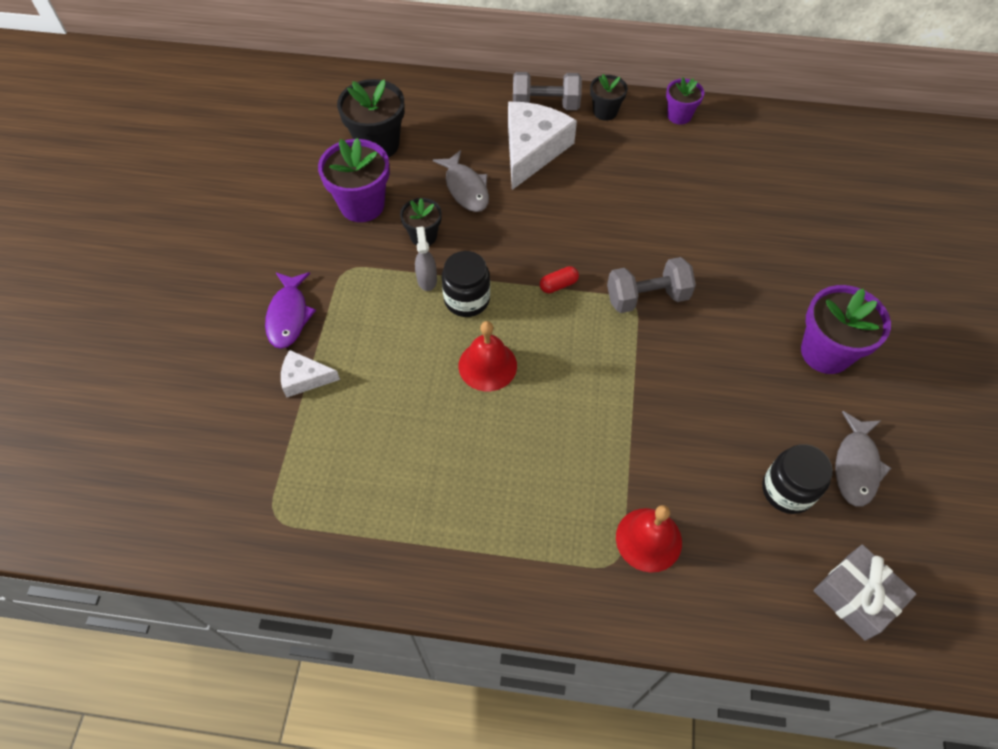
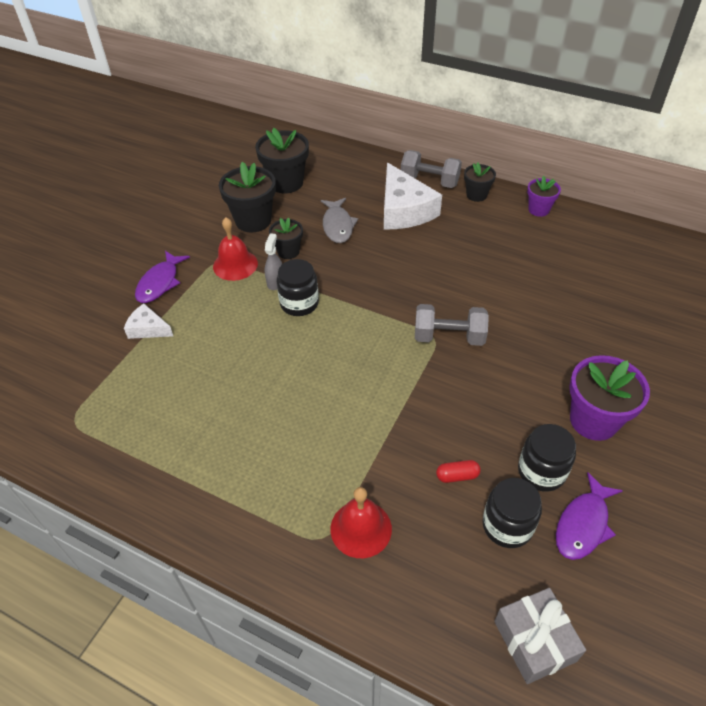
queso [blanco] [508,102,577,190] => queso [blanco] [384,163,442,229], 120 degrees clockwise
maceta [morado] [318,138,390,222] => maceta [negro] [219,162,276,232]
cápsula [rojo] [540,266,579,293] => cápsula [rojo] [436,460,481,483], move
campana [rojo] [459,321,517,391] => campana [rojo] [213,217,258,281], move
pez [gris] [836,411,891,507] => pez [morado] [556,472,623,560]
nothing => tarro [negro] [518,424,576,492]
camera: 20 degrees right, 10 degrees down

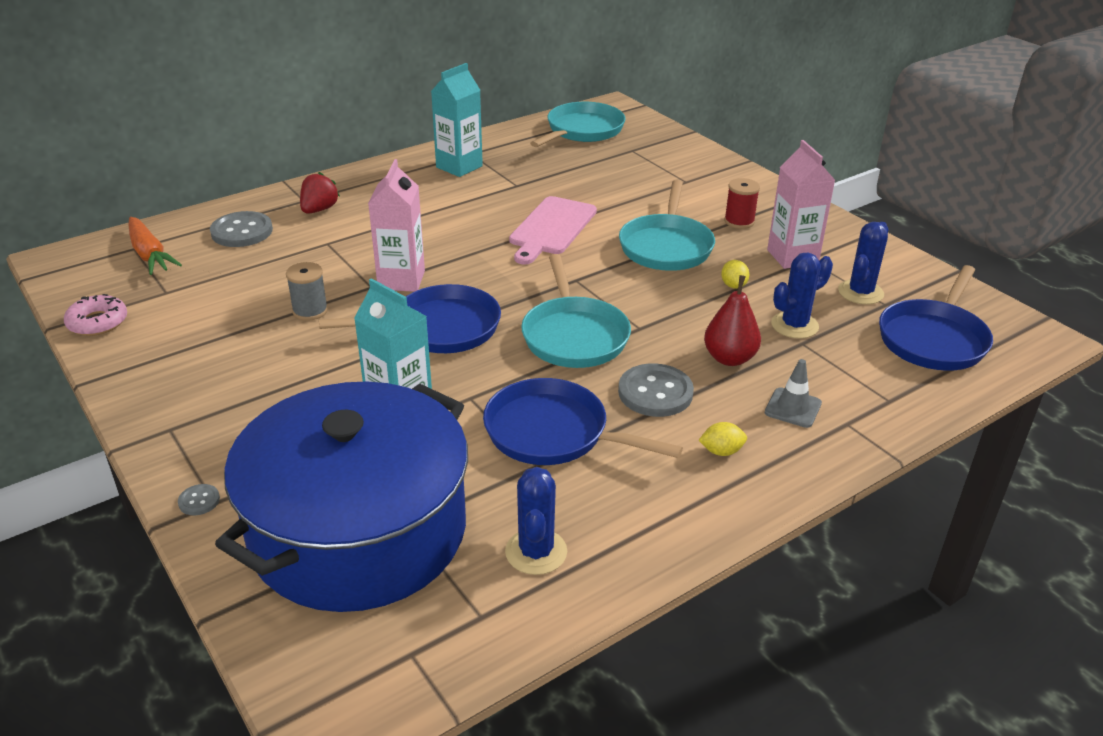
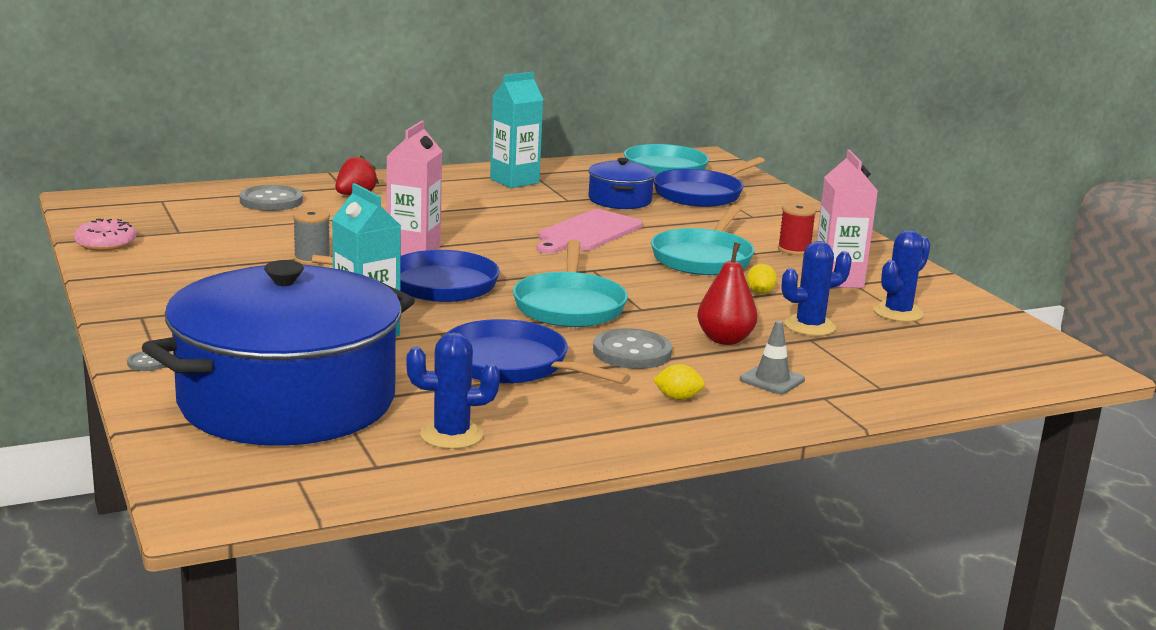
zanahoria [naranja] [128,217,182,275] => nothing
sartén [azul] [879,265,993,371] => sartén [azul] [654,157,765,207], move
cactus [azul] [505,467,567,575] => cactus [azul] [406,332,500,449], 75 degrees clockwise
nothing => olla [azul] [588,158,656,209]
camera: 10 degrees right, 15 degrees down

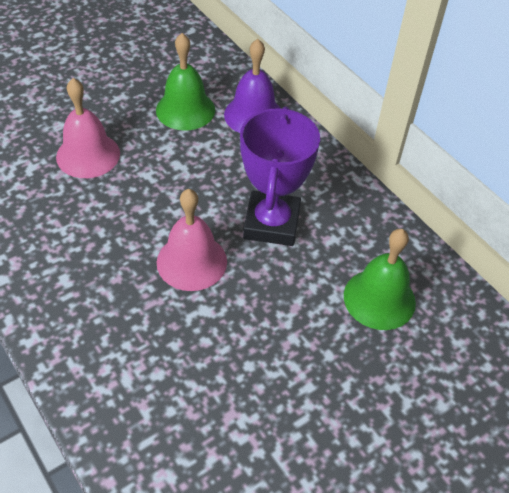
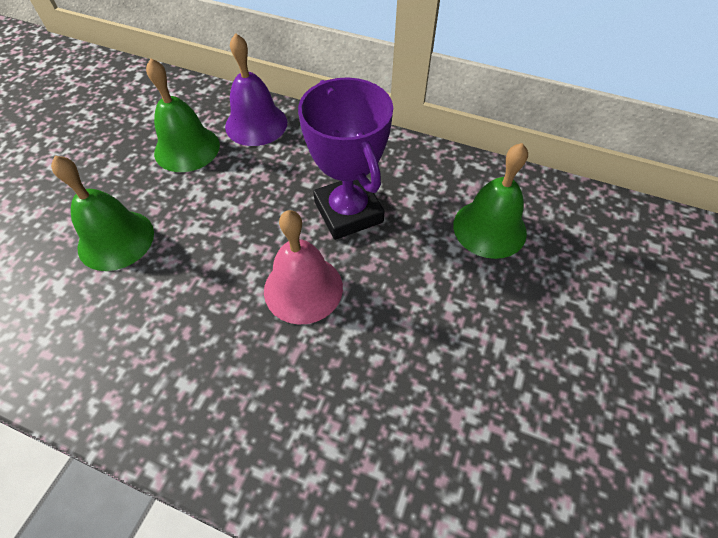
campana [rosa] [56,78,120,178] => campana [verde] [51,156,154,271]
camera: 30 degrees left, 5 degrees up

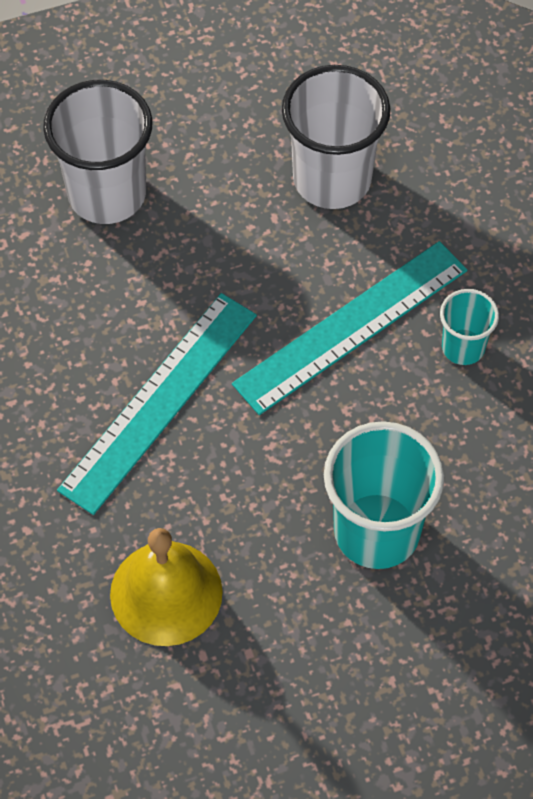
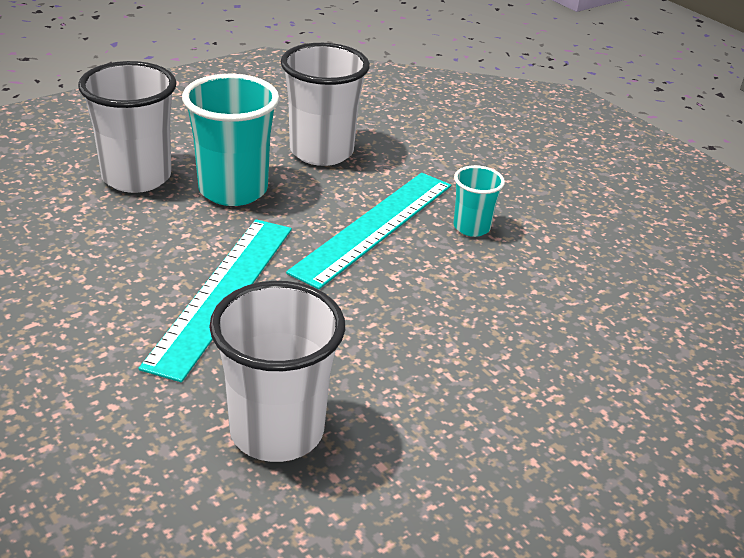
vaso [turquesa] [324,421,445,569] => vaso [turquesa] [182,74,279,206], move
campana [amarillo] [110,528,223,646] => vaso [blanco] [209,281,345,462]
camera: 20 degrees left, 25 degrees down

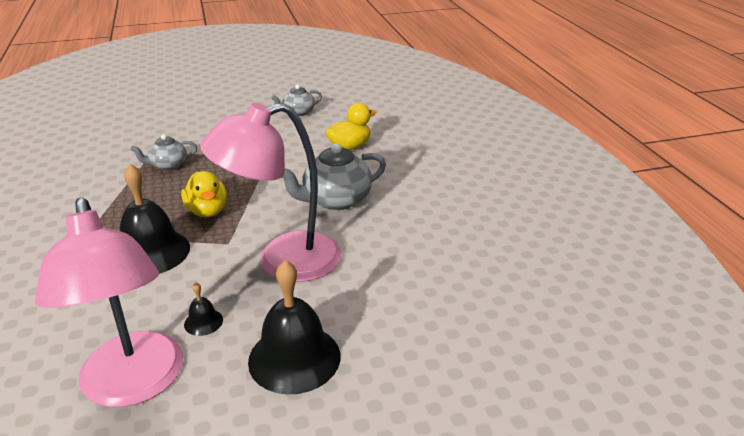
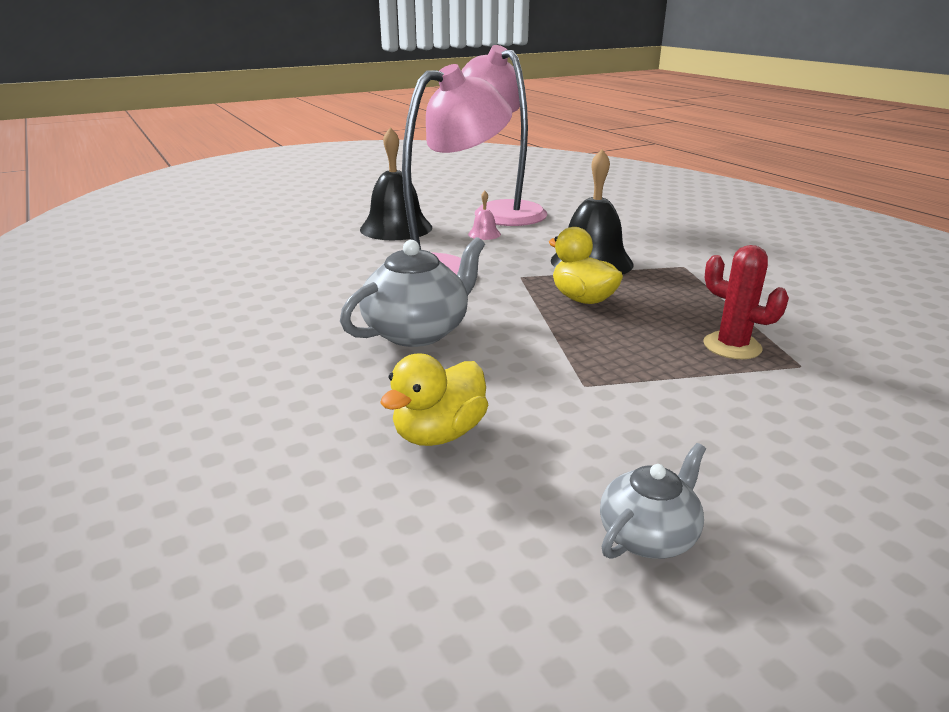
tetera [gris] [130,134,197,170] => cactus [rojo] [703,245,789,359]
campana [negro] [184,283,223,336] => campana [rosa] [468,191,501,240]
camera: 165 degrees right, 5 degrees down

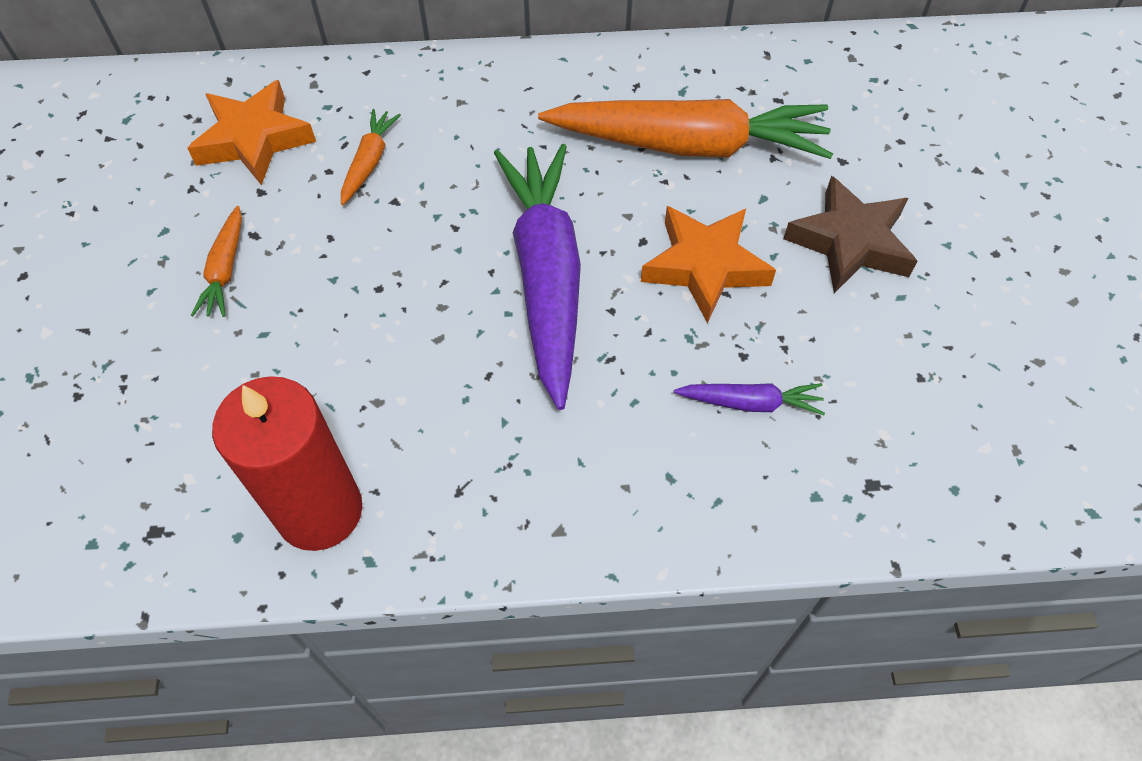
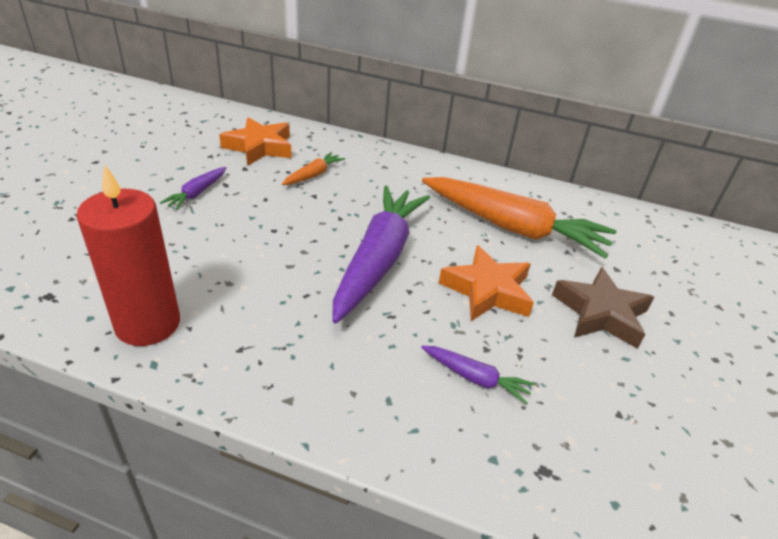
zanahoria [naranja] [191,206,242,317] => zanahoria [morado] [160,167,226,210]
camera: 20 degrees right, 20 degrees down

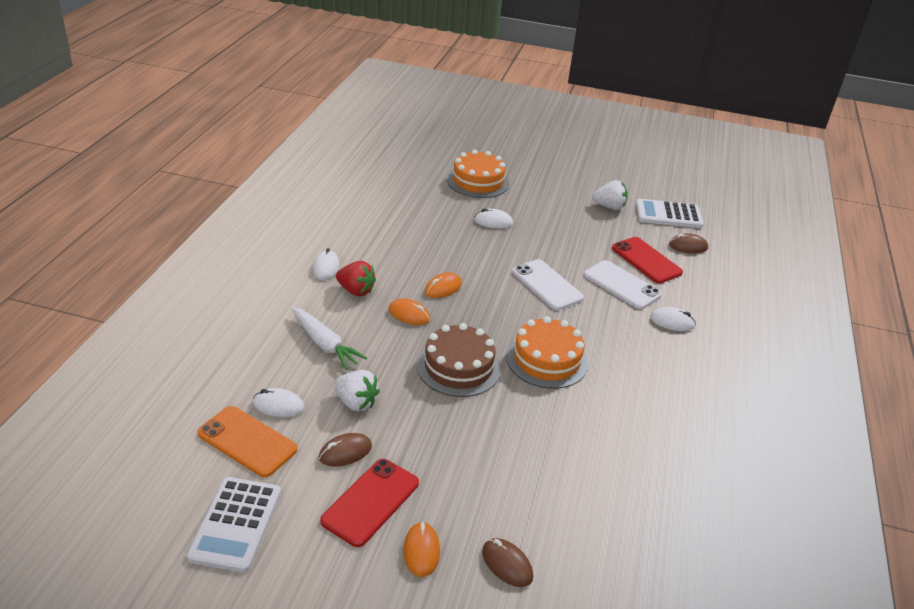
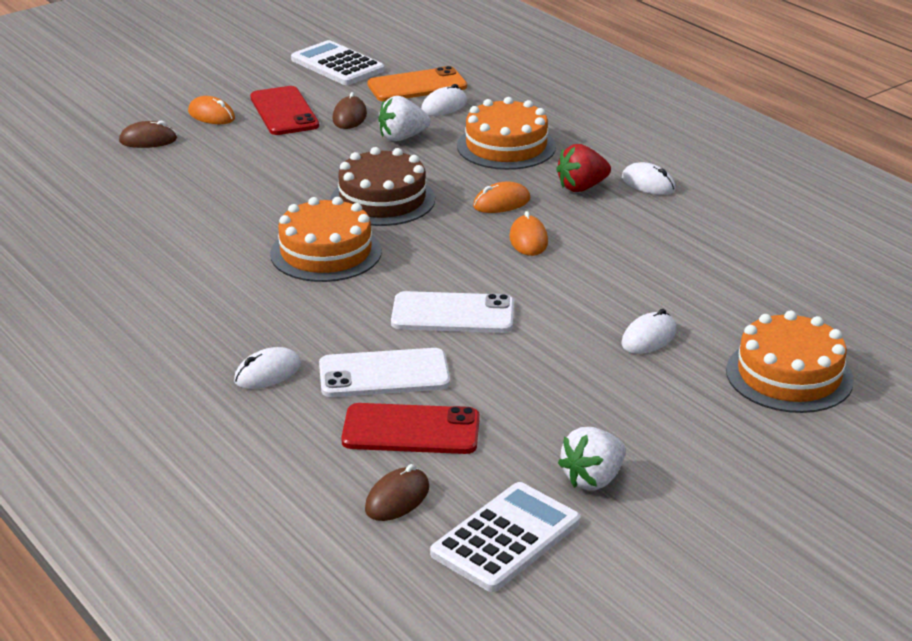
zanahoria [blanco] [291,307,367,370] => tarta [naranja] [457,97,556,170]
camera: 130 degrees right, 5 degrees down

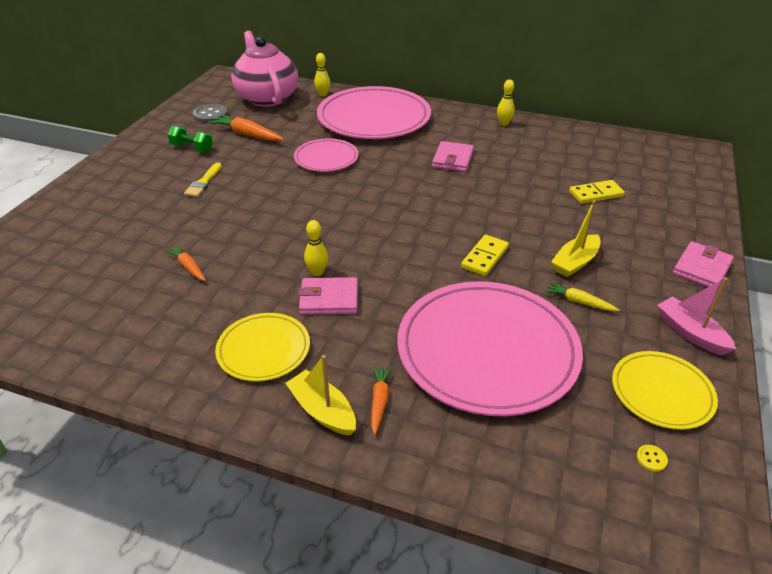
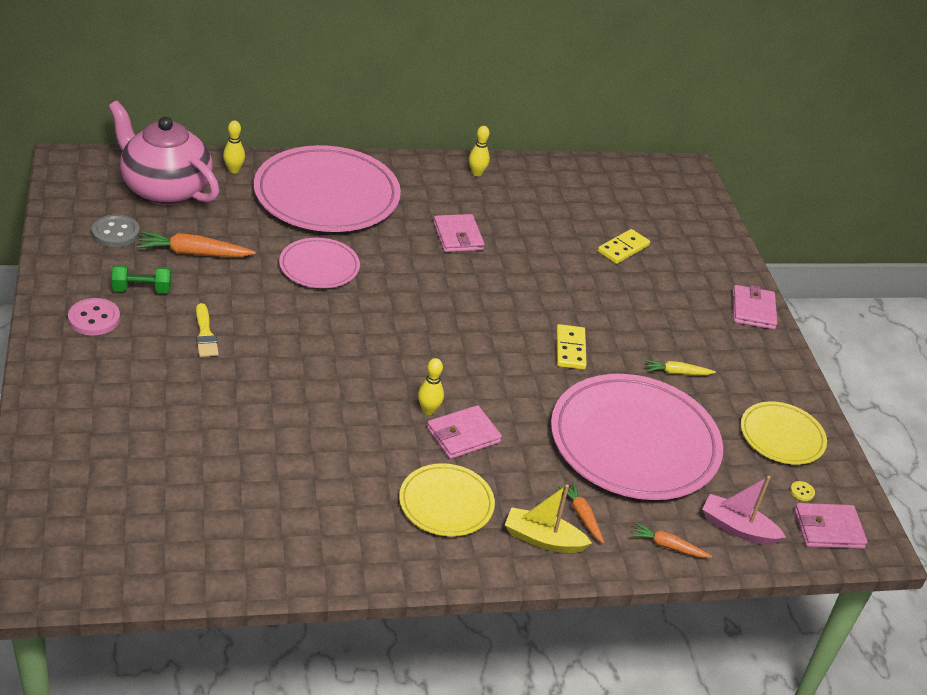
barco [amarillo] [551,201,601,277] => nothing
zanahoria [naranja] [165,245,206,281] => zanahoria [naranja] [631,522,712,558], move
barco [rosa] [657,277,736,355] => barco [rosa] [702,476,786,545], move
nothing => botón [rosa] [68,298,120,336]
nothing => cartera [rosa] [794,503,868,549]
camera: 35 degrees left, 0 degrees up

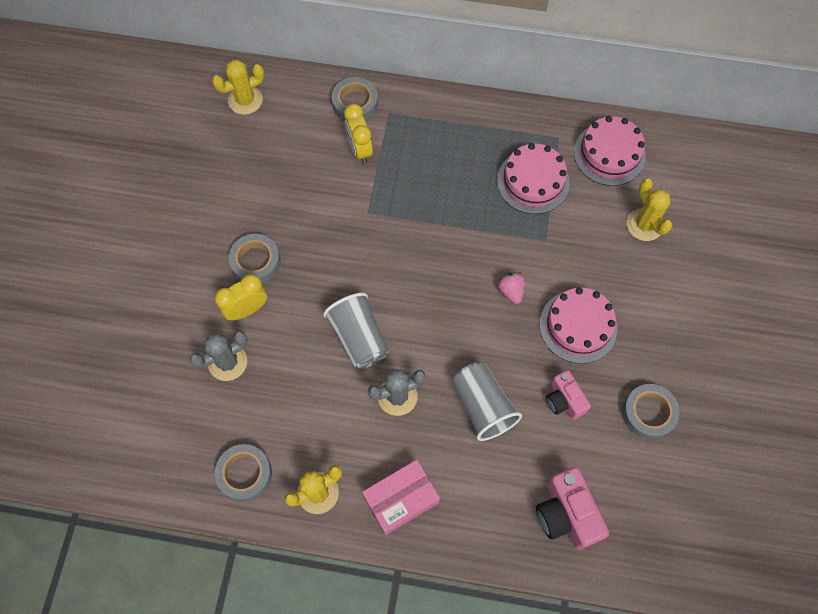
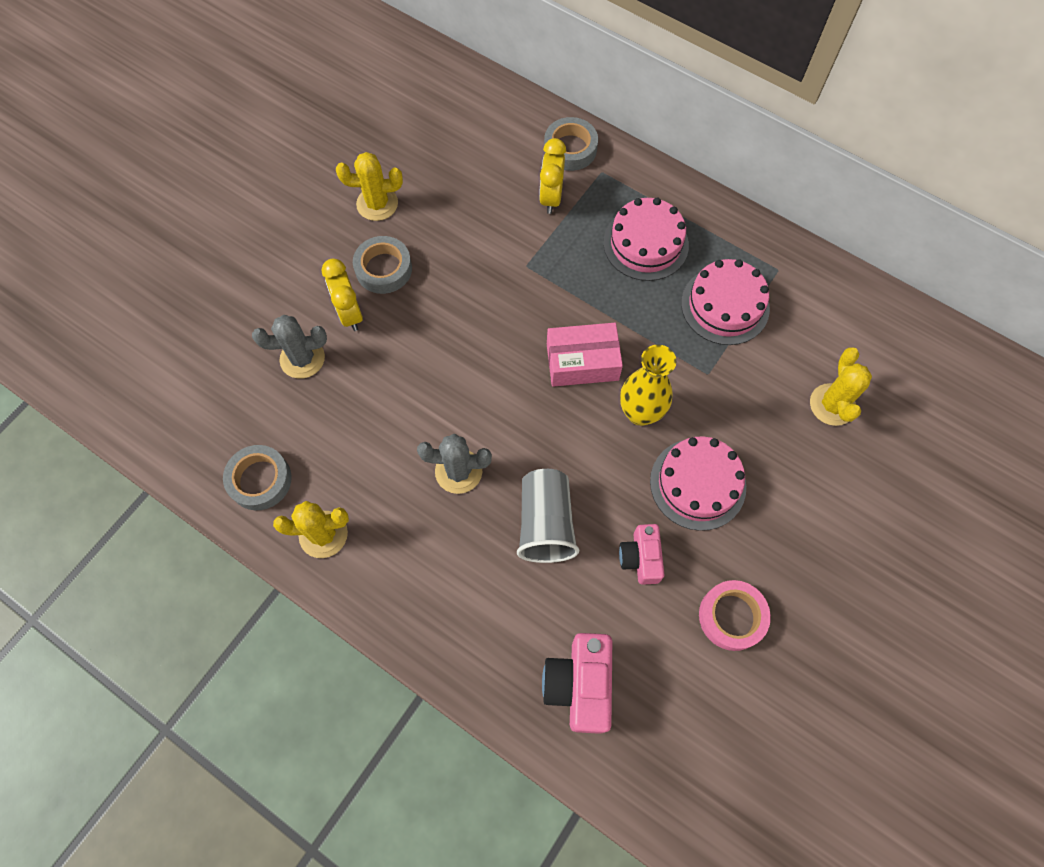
cactus [amarillo] [212,60,264,115] => cactus [amarillo] [336,152,403,221], move
tarta [rosa] [574,116,646,186] => tarta [rosa] [603,198,689,281], move
fresa [rosa] [498,272,525,304] => florero [amarillo] [620,345,676,426]
despertador [amarillo] [215,274,267,320] => despertador [amarillo] [321,259,363,331], 105 degrees counterclockwise
vaso [gris] [323,293,389,369] => nothing
cinta adhesiva [gris] [622,384,680,439] => cinta adhesiva [rosa] [699,580,771,651]
caja [rosa] [362,460,440,535] => caja [rosa] [547,323,623,387], move
camera: 25 degrees right, 0 degrees up

